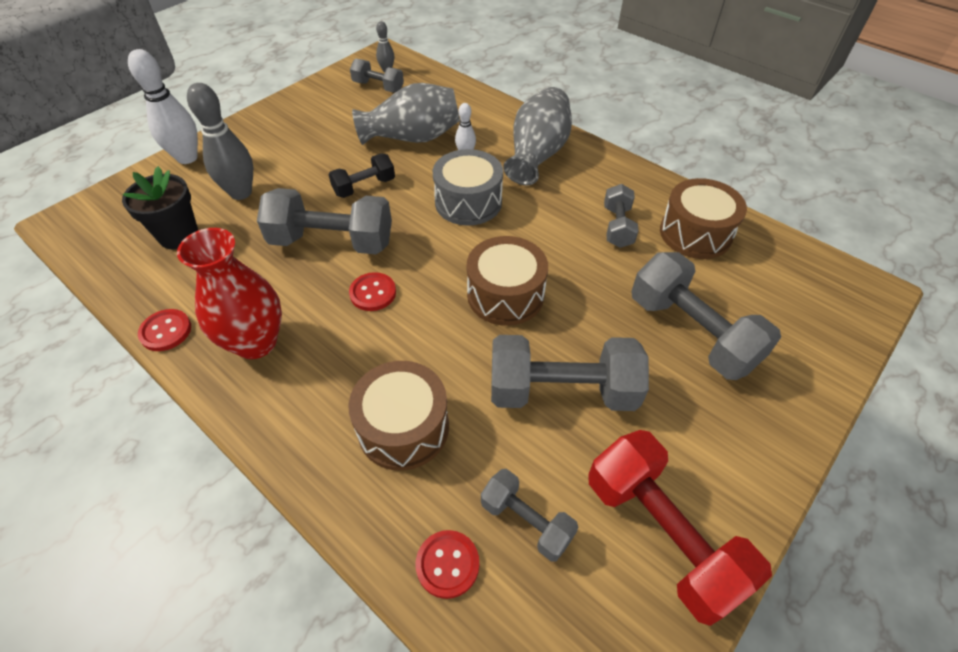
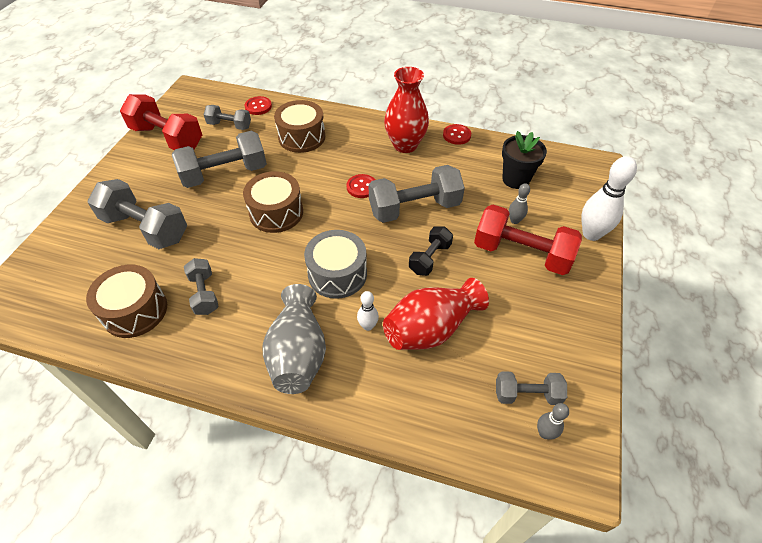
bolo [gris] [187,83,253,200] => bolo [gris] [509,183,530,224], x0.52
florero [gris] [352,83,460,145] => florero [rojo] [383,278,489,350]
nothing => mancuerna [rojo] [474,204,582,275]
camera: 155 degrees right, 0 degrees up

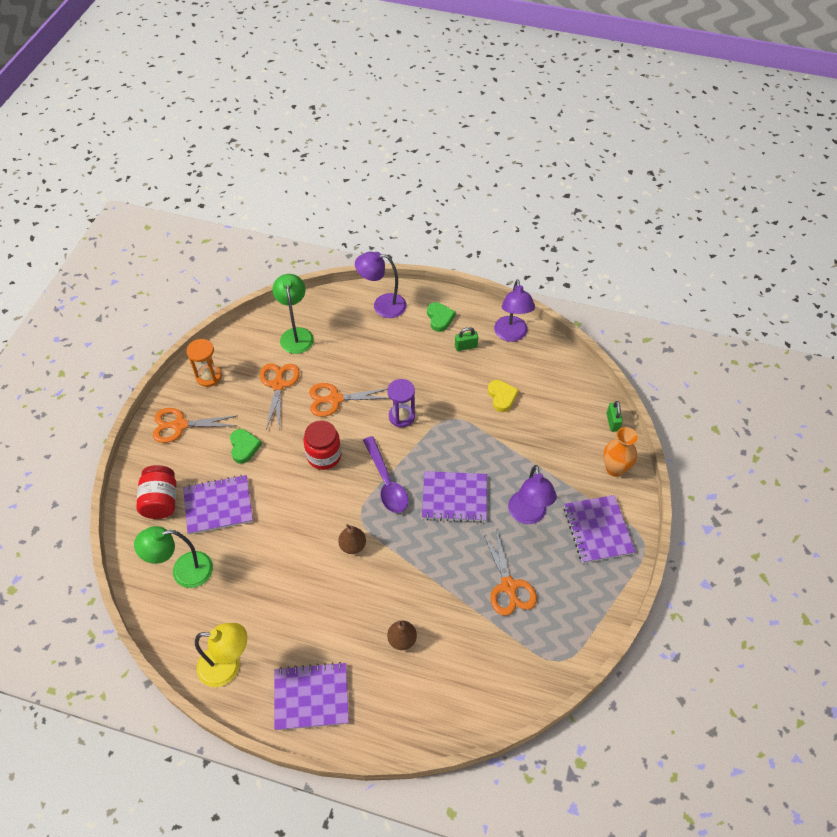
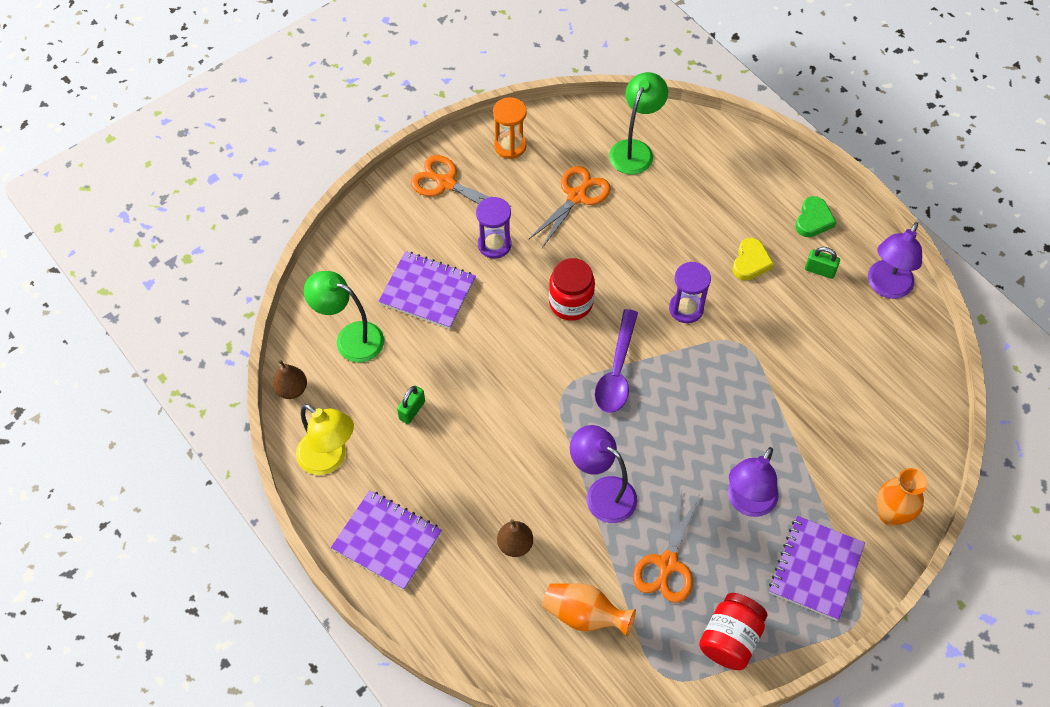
lámpara [morado] [355,252,407,318] => lámpara [morado] [570,425,637,523], move
corazón [amarillo] [488,380,519,412] => corazón [amarillo] [733,238,774,281], move
tijeras [naranja] [309,383,389,417] => nothing
candado [verde] [607,401,623,432] => candado [verde] [397,385,425,424], move
corazón [verde] [230,429,262,464] => reloj de arena [morado] [476,197,511,259]
tarro [rojo] [136,465,176,519] => tarro [rojo] [699,593,768,670], move
cuaderno [morado] [422,471,487,523] => nothing
pera [marrón] [338,524,366,554] => pera [marrón] [272,360,307,399], move
nothing => florero [naranja] [543,583,636,637]
camera: 35 degrees right, 5 degrees up

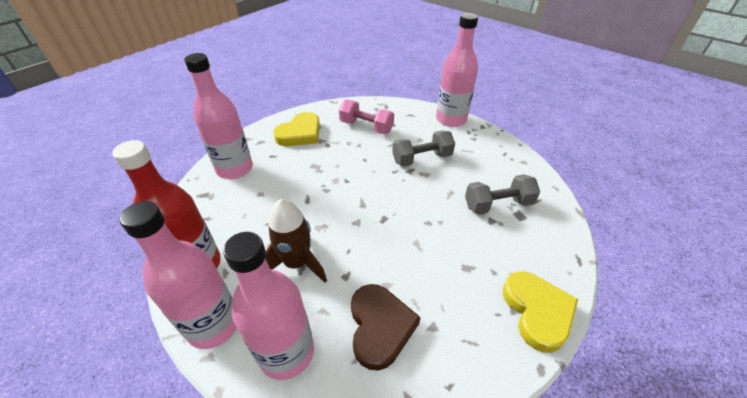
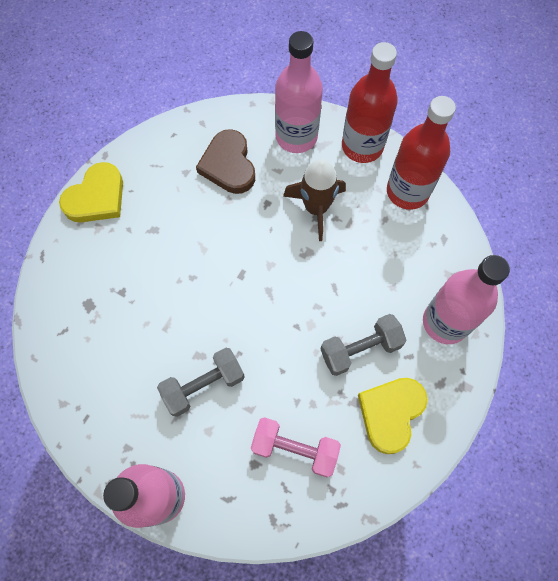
mancuerna [gris] [465,174,540,214] => mancuerna [gris] [321,314,407,376], move
botella [rosa] [119,201,237,349] => botella [rojo] [342,42,398,163]
corazón [amarillo] [502,271,578,353] => corazón [amarillo] [59,162,123,222], 120 degrees counterclockwise
camera: 170 degrees right, 25 degrees up

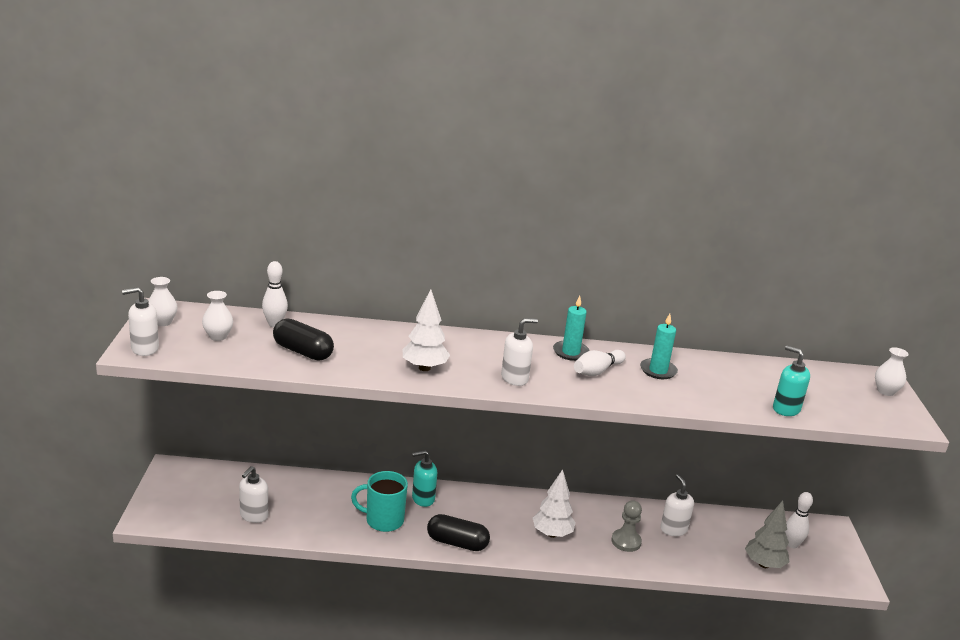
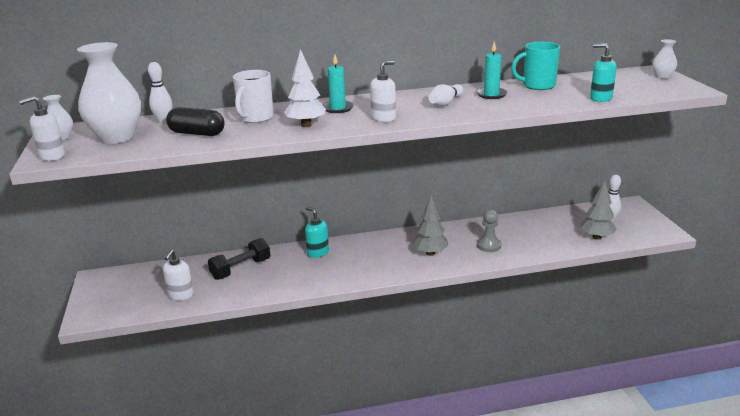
florero [blanco] [202,291,233,341] => florero [blanco] [77,42,141,144], x2.16
vela [turquesa] [553,295,590,361] => vela [turquesa] [323,55,354,113], move
dispensador de jabón [turquesa] [412,450,437,507] => dispensador de jabón [turquesa] [305,207,329,258], 75 degrees clockwise
árbol [blanco] [533,469,576,538] => árbol [gris] [412,196,448,256]
taza [turquesa] [351,471,408,532] => taza [turquesa] [511,42,560,90], move
dispensador de jabón [blanco] [660,474,694,536] => nothing
cápsula [negro] [427,514,490,551] => nothing
nothing => taza [blanco] [233,70,274,123]
nothing => mancuerna [negro] [208,238,270,280]
camera: 10 degrees left, 0 degrees up

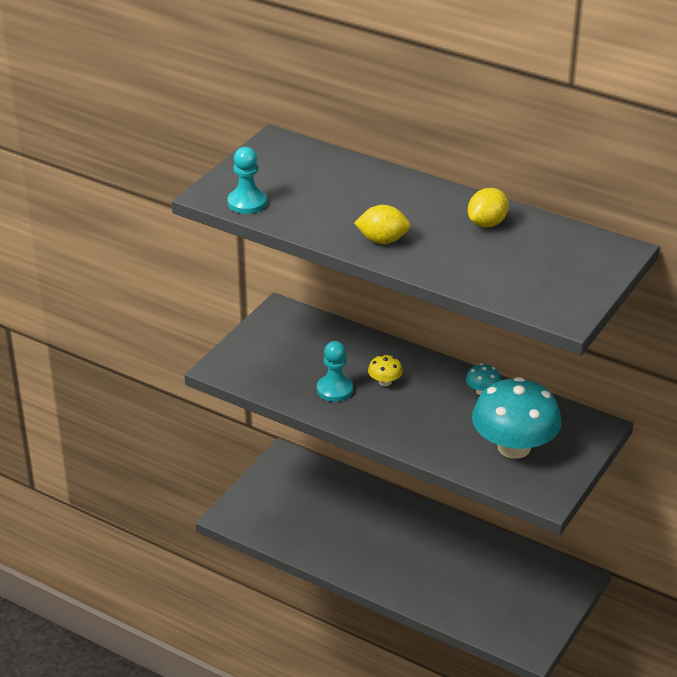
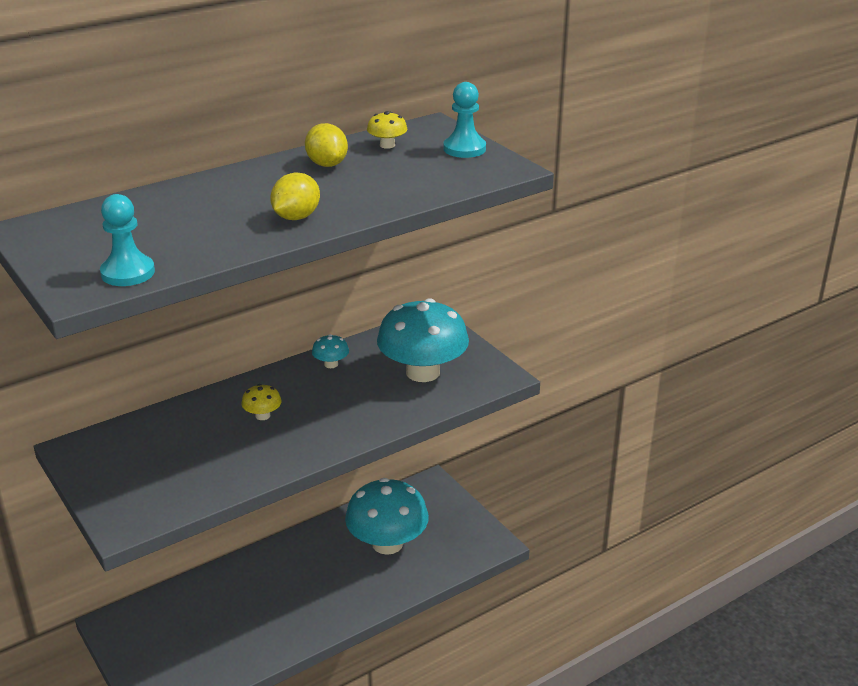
peón [turquesa] [317,341,353,402] => peón [turquesa] [443,82,486,158], move
nothing => seta [amarillo] [367,111,408,149]
nothing => seta [turquesa] [345,478,429,555]
camera: 65 degrees left, 5 degrees down

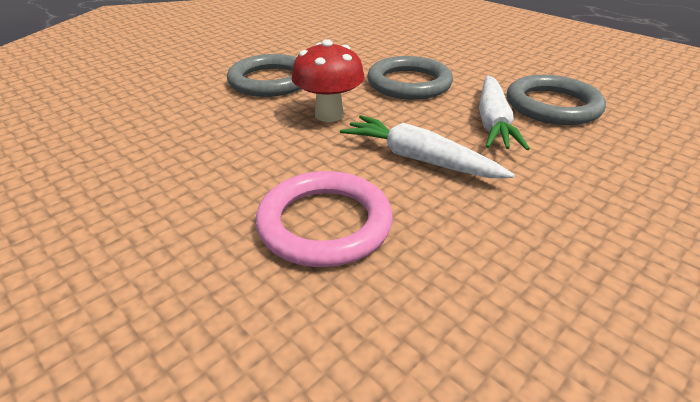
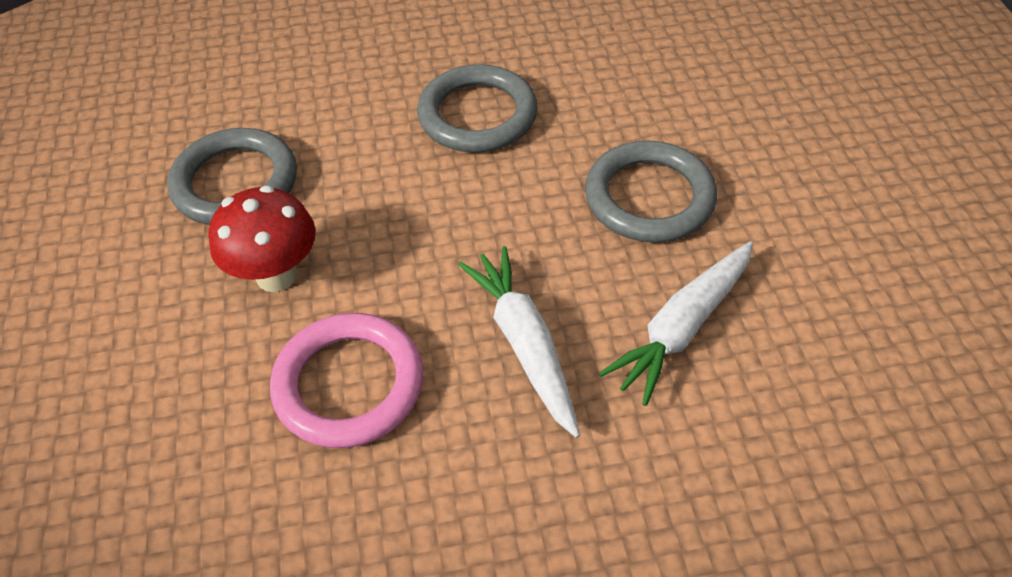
seta [rojo] [291,39,364,122] => seta [rojo] [208,185,316,292], move
anillo [gris] [507,75,606,125] => anillo [gris] [167,128,297,225], move
camera: 35 degrees right, 15 degrees up

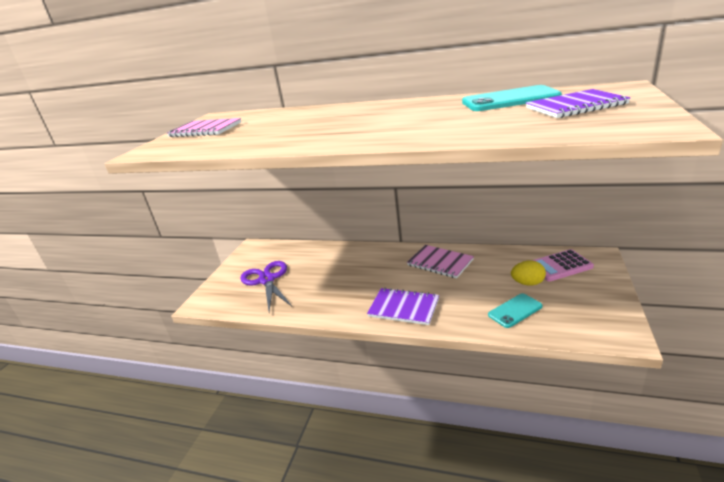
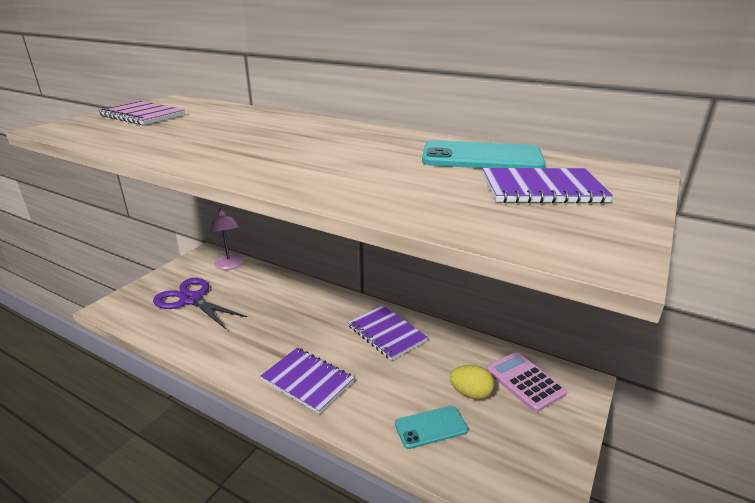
cuaderno [rosa] [407,245,474,278] => cuaderno [morado] [348,305,428,361]
calculadora [rosa] [532,249,594,281] => calculadora [rosa] [486,352,567,412], 60 degrees clockwise
tijeras [morado] [240,261,292,312] => tijeras [morado] [153,278,247,329], 45 degrees counterclockwise
nothing => lámpara [rosa] [210,208,244,270]
camera: 10 degrees right, 0 degrees up

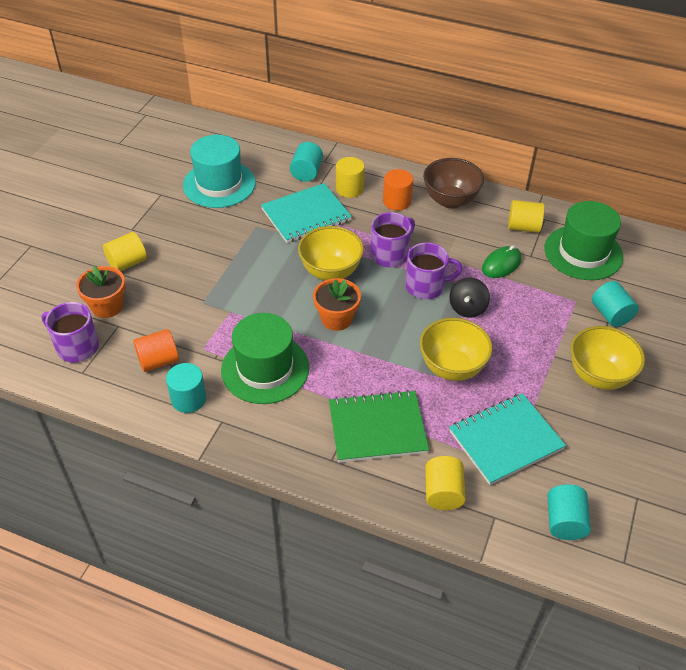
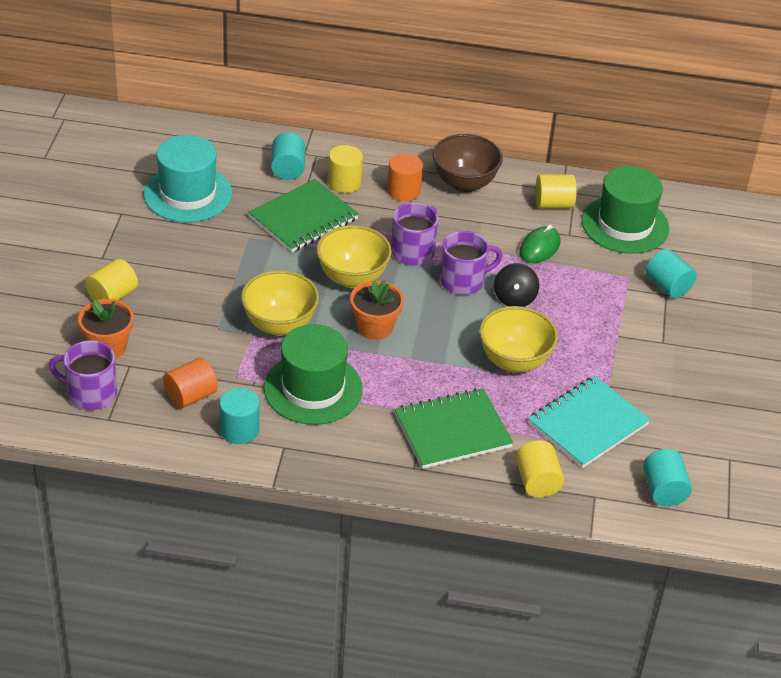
cuaderno [turquesa] [261,183,352,243] => cuaderno [verde] [248,179,359,252]
cuenco [amarillo] [571,326,645,390] => cuenco [amarillo] [241,270,319,336], move
camera: 15 degrees left, 5 degrees down

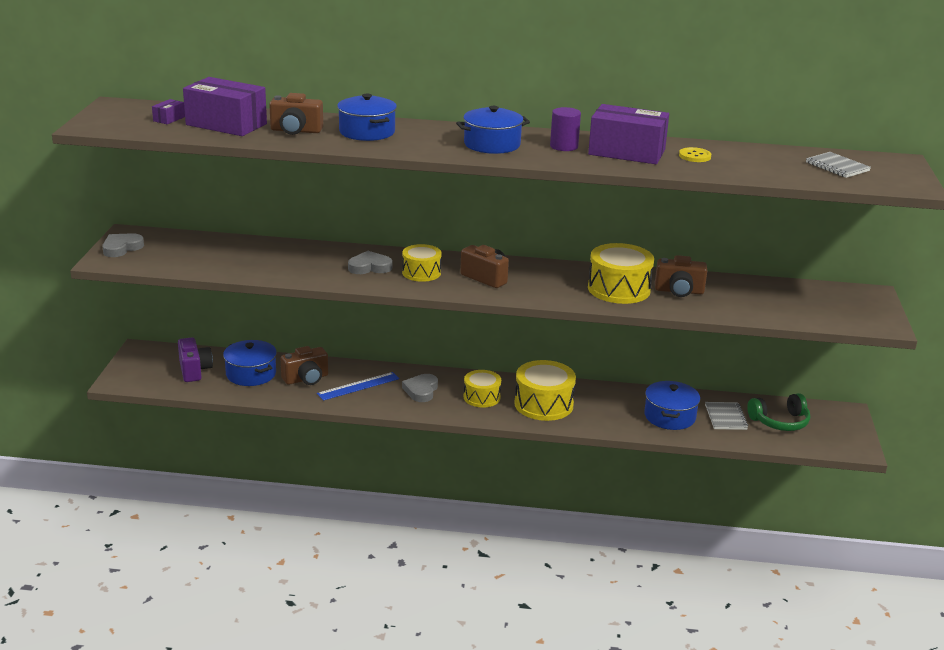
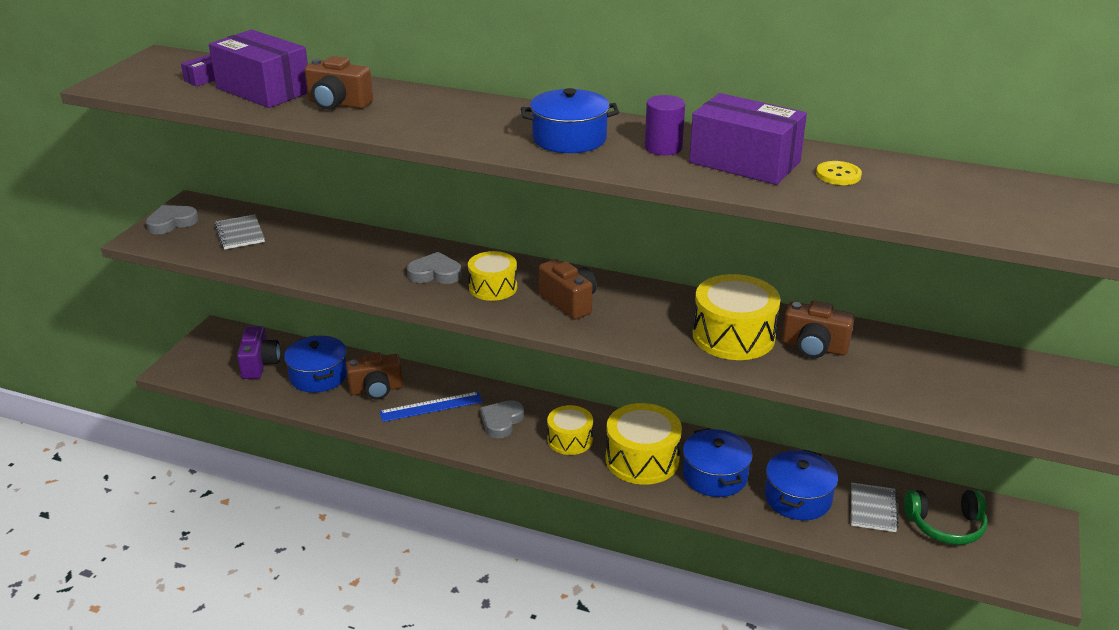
olla [azul] [337,94,397,141] => olla [azul] [683,428,753,497], move
cuaderno [gris] [806,152,871,178] => cuaderno [gris] [215,215,265,250], move
camera: 15 degrees right, 5 degrees up

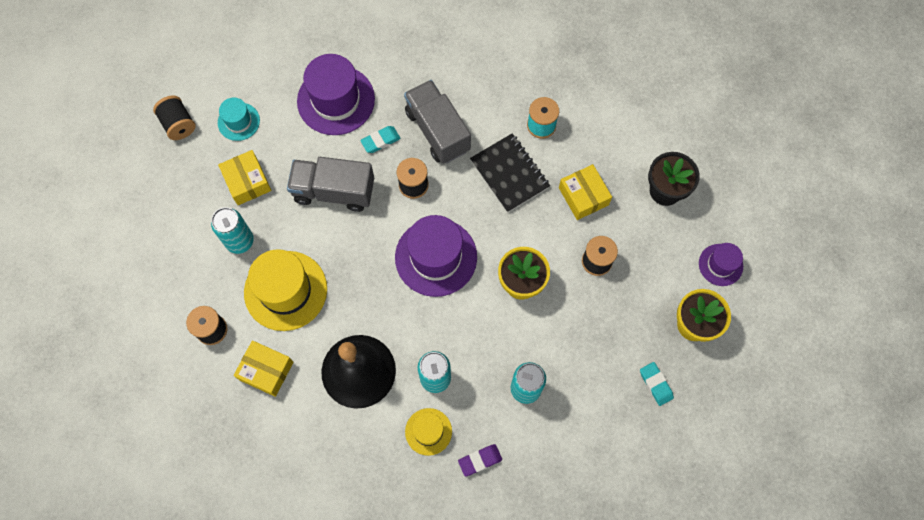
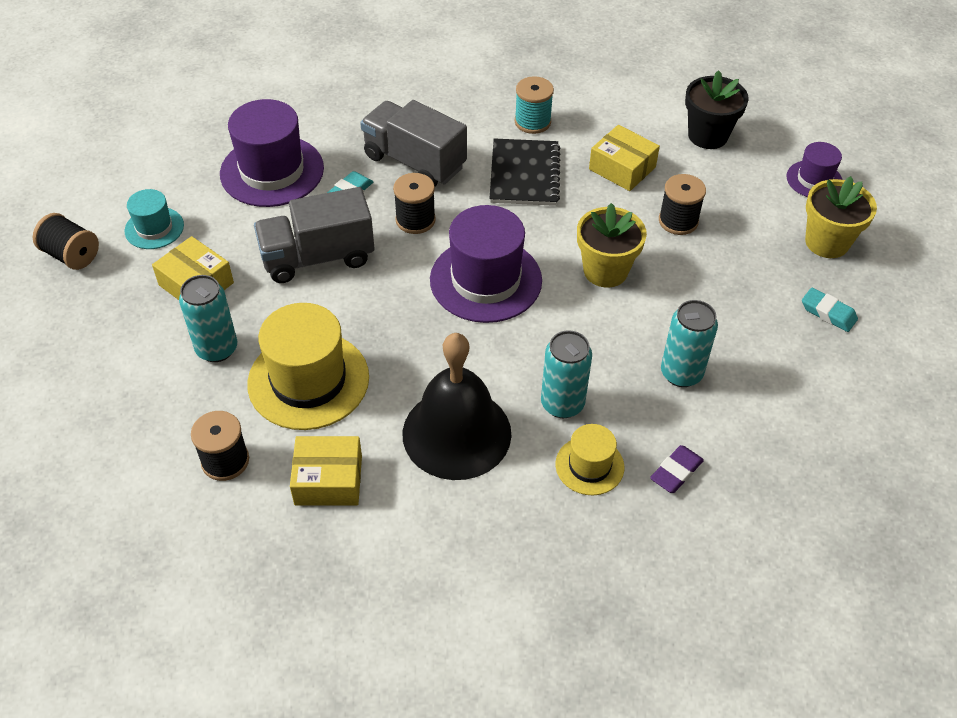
cuaderno [negro] [470,133,550,213] => cuaderno [negro] [490,139,560,206], 60 degrees clockwise
camera: 25 degrees left, 20 degrees down

